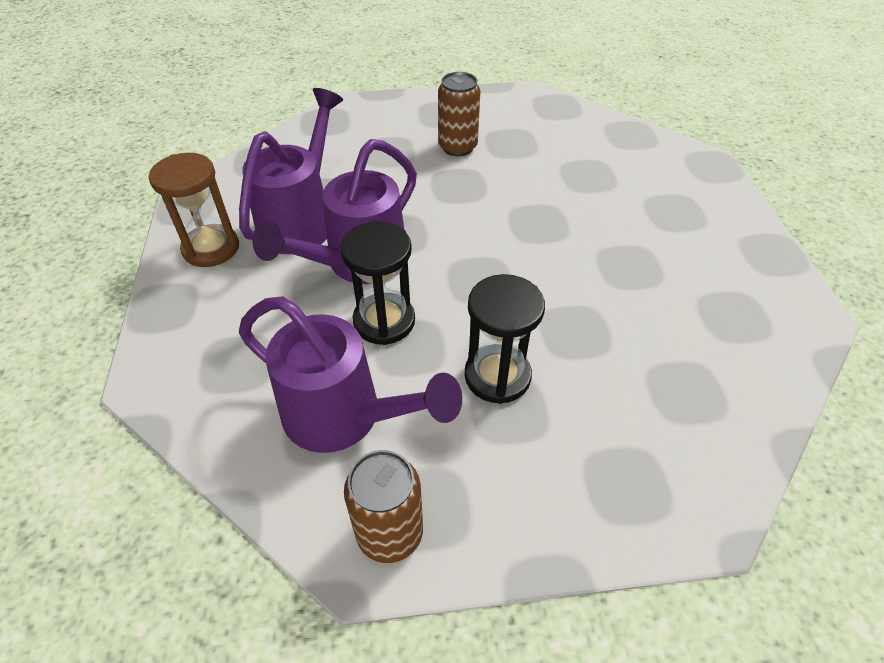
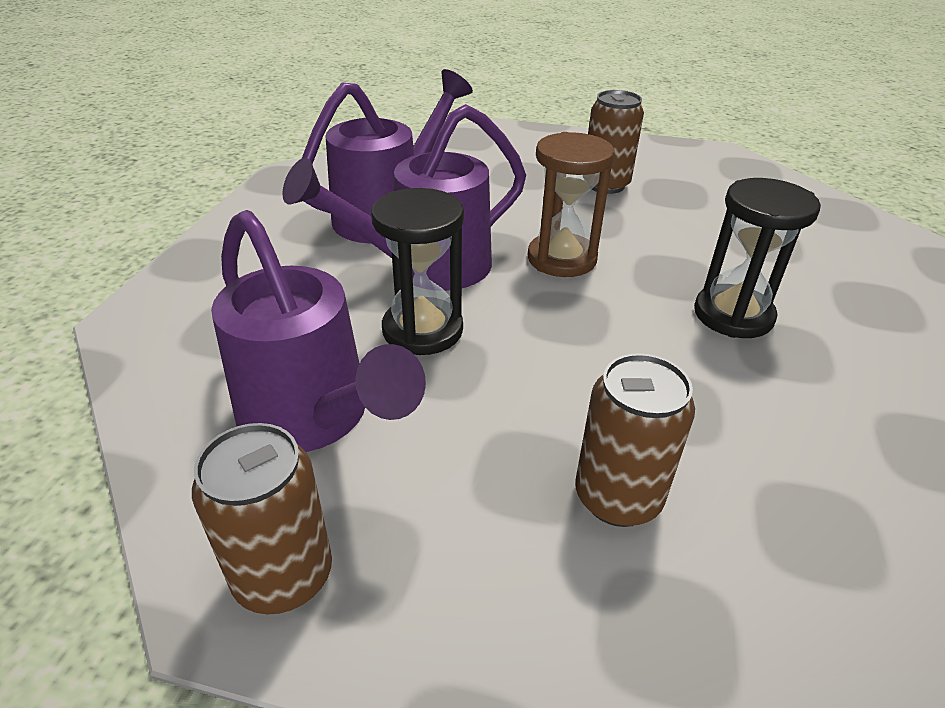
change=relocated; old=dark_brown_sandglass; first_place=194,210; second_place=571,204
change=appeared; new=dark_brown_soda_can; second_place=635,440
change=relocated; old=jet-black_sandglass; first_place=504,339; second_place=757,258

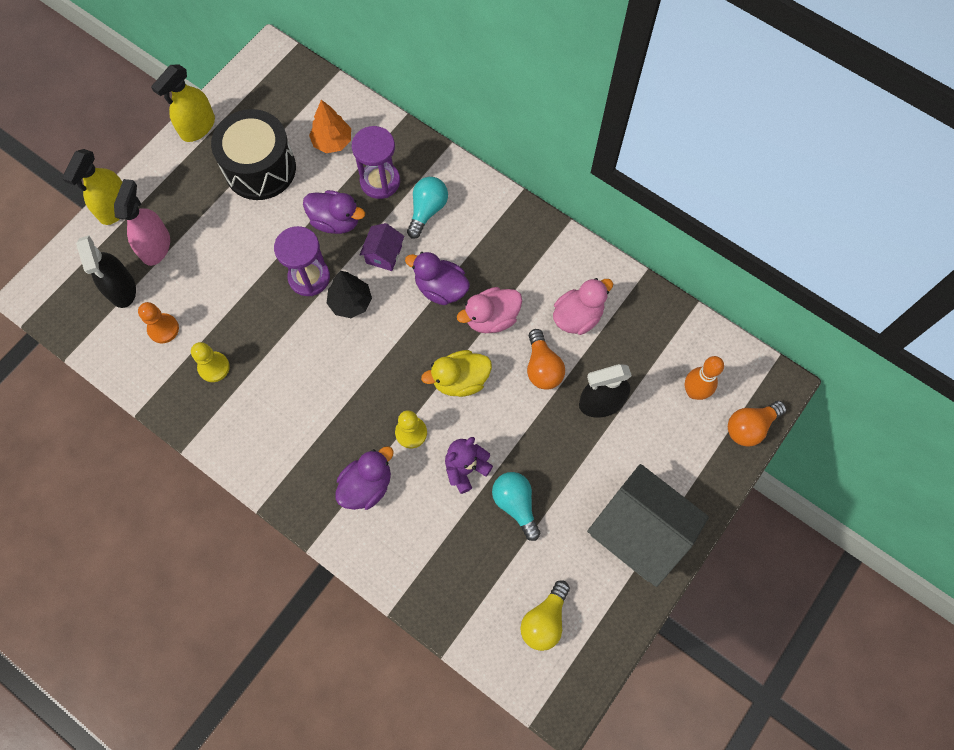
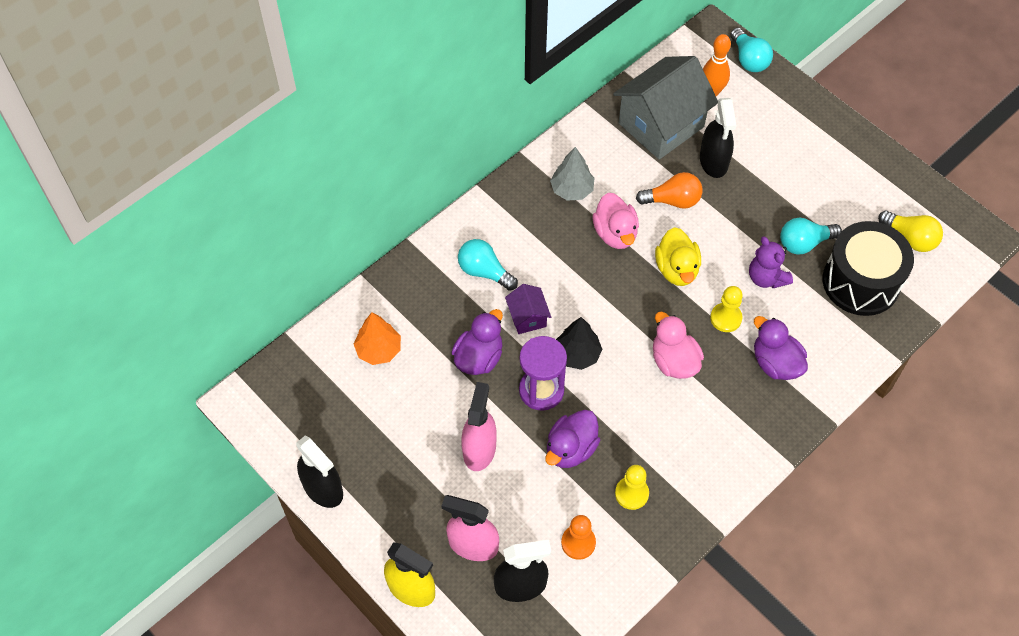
change=colour; old=bright_yellow_spray_bottle; new=jet-black_spray_bottle; first_place=183,103; second_place=319,472
change=appeared; new=rose-pink_spray_bottle; second_place=479,426
change=spun; old=purple_toy_house; first_place=382,247; second_place=528,309; degrees=45
change=relocated; old=purple_rubber_duck; first_place=437,278; second_place=572,439
change=appeared; new=gray_fir_tree; second_place=572,174
change=relocated; old=gray_toy_house; first_place=648,525; second_place=665,108
change=relocated; old=rose-pink_rubber_duck; first_place=583,306; second_place=678,345
change=colour; old=bright_orange_lightbulb; new=aqua_lightbulb; first_place=757,424; second_place=751,50
change=relocated; old=jet-black_drum; first_place=253,154; second_place=868,268
change=missing; old=purple_sandglass; first_place=376,162

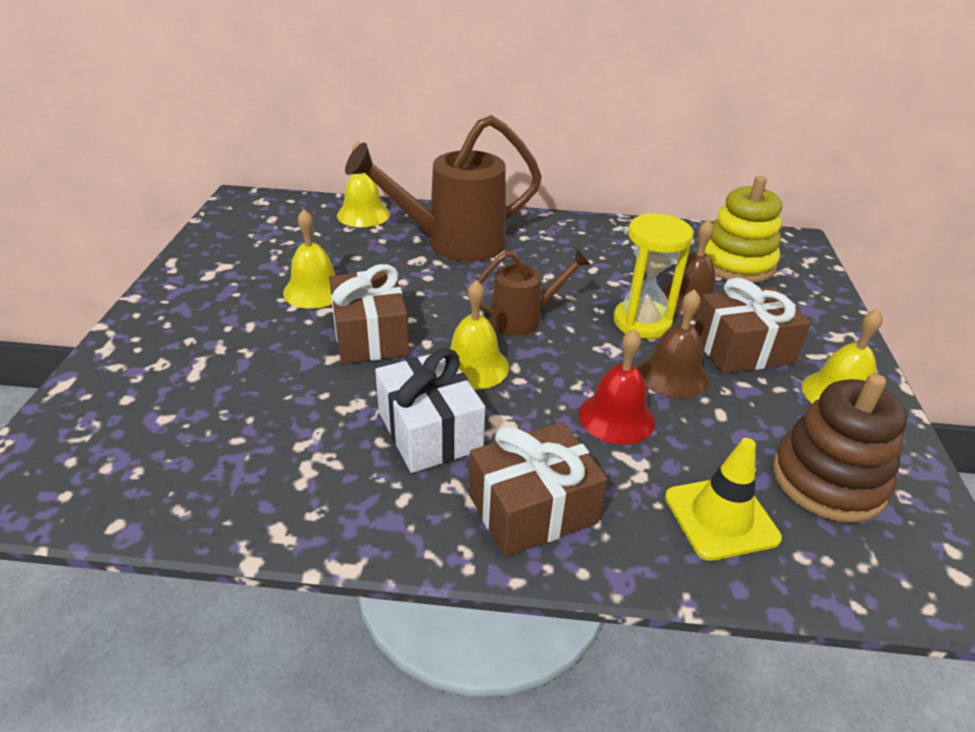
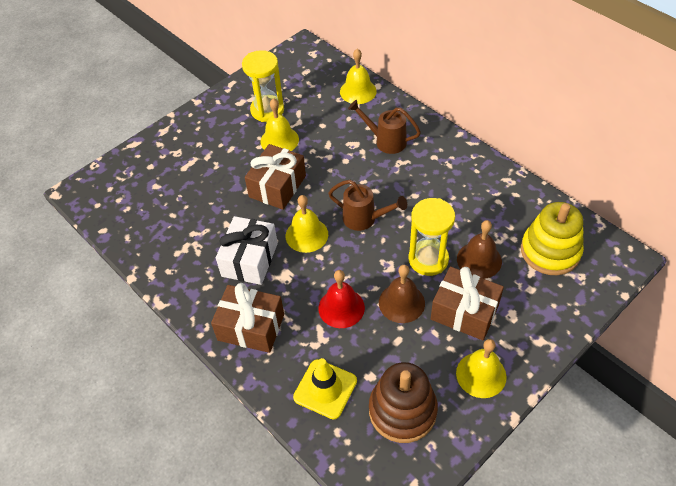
change=appeared; new=bright_yellow_sandglass; second_place=263,86
change=size; old=dark_brown_sprinkling_can; first_place=443,188; second_place=384,127; factor=0.56

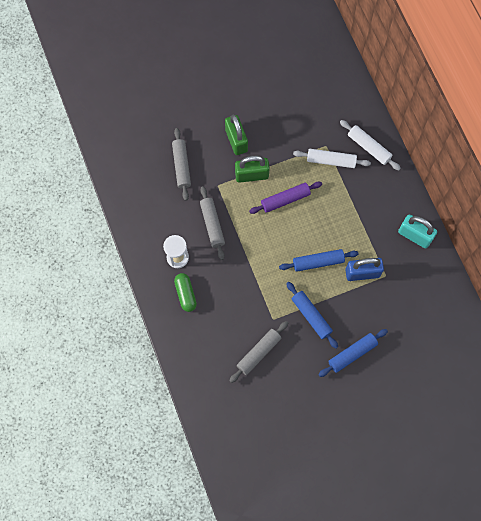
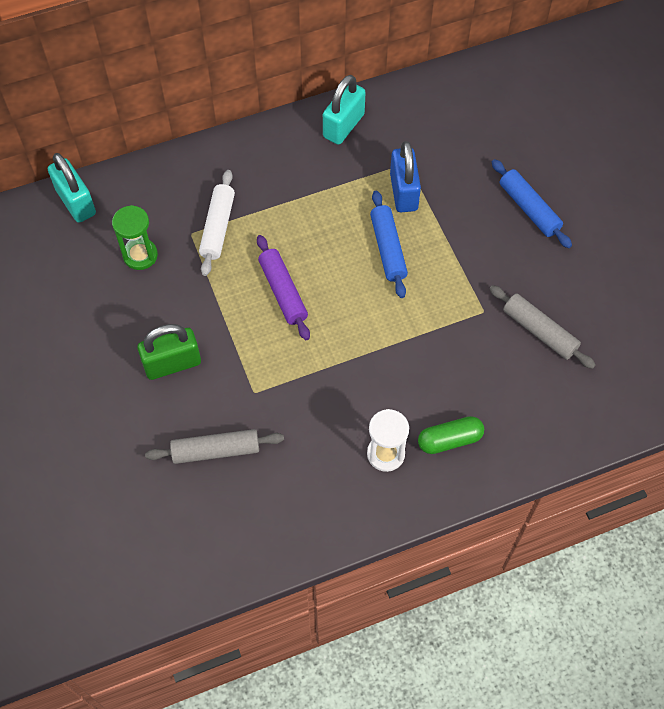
change=appeared; new=aqua_small_lock; second_place=72,188
change=appeared; new=leaf-green_sandglass; second_place=135,237
change=missing; old=gray_dough_roller; first_place=212,223
change=missing; old=leaf-green_small_lock; first_place=252,169
change=missing; old=cobalt_dough_roller; first_place=312,315
change=missing; old=pure_white_dough_roller; first_place=370,145

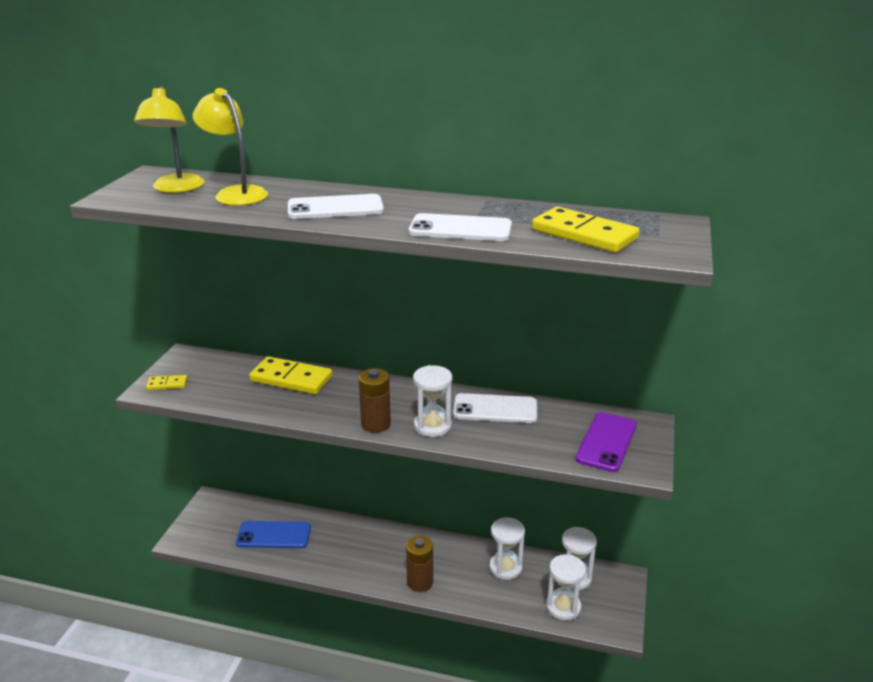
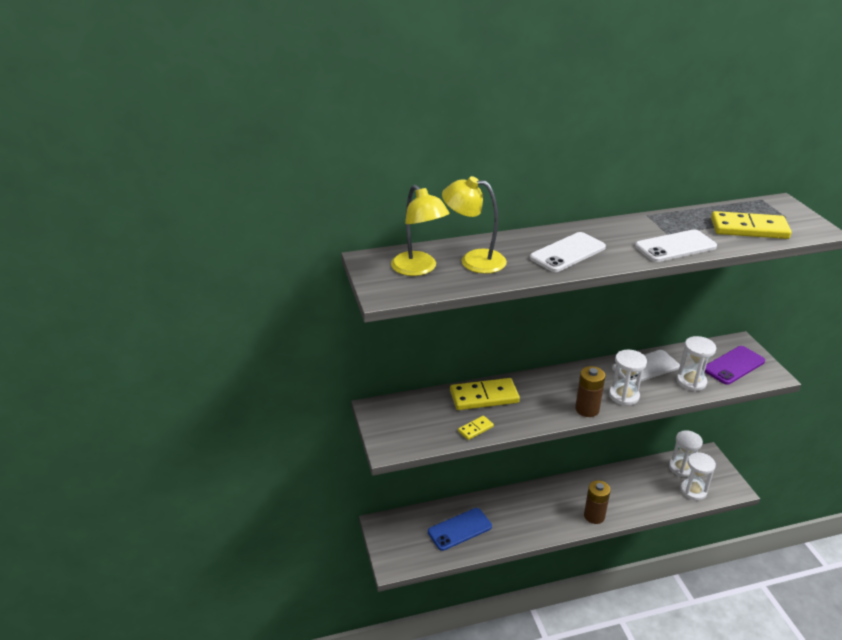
change=relocated; old=bright_yellow_domino_piece; first_place=167,382; second_place=476,428
change=relocated; old=pure_white_sandglass; first_place=507,548; second_place=696,363
change=spun; old=purple_smartphone; first_place=606,442; second_place=735,365; degrees=60

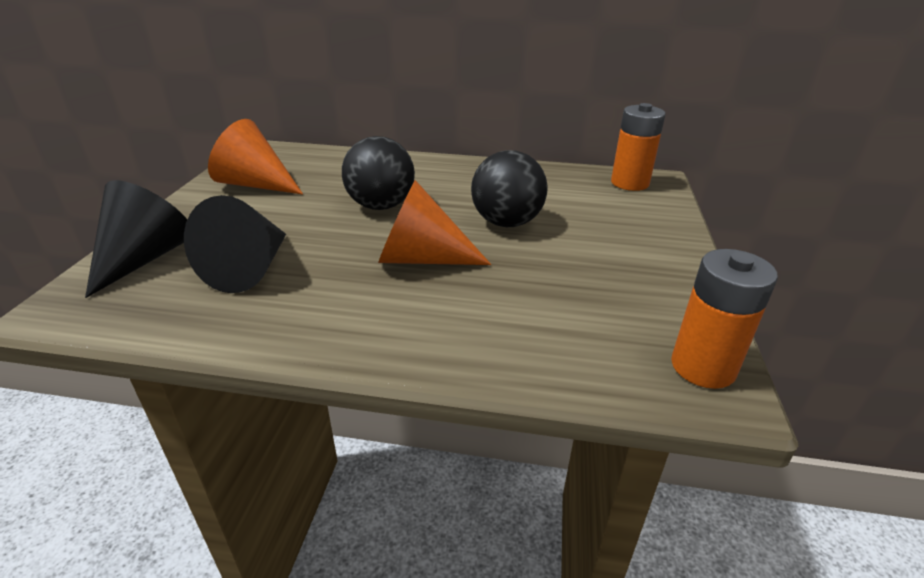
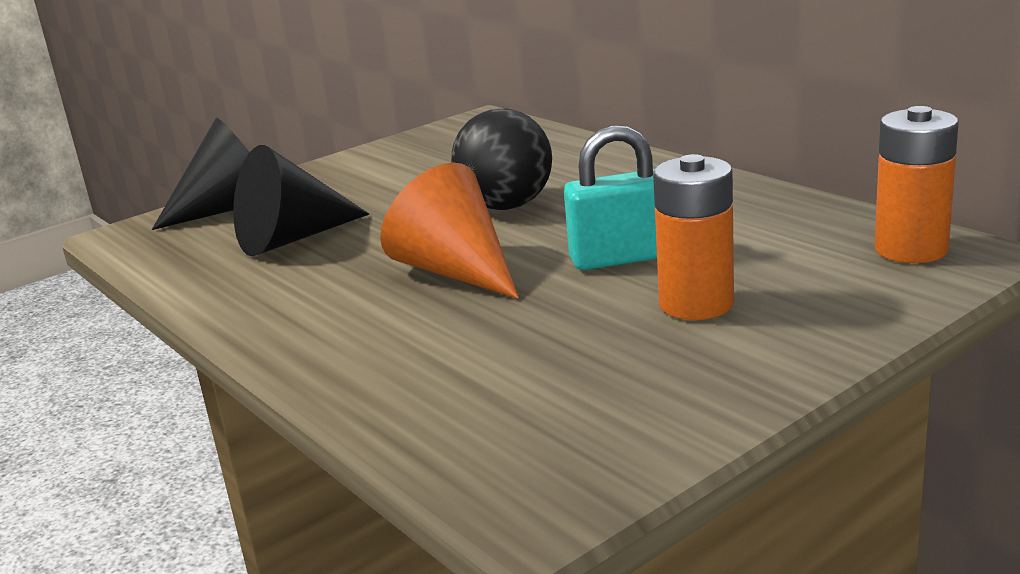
change=exchanged; old=jet-black_play_ball; new=aqua_small_lock; first_place=509,188; second_place=610,197
change=relocated; old=bright_orange_battery; first_place=724,319; second_place=693,237
change=missing; old=bright_orange_solid_cone; first_place=255,156

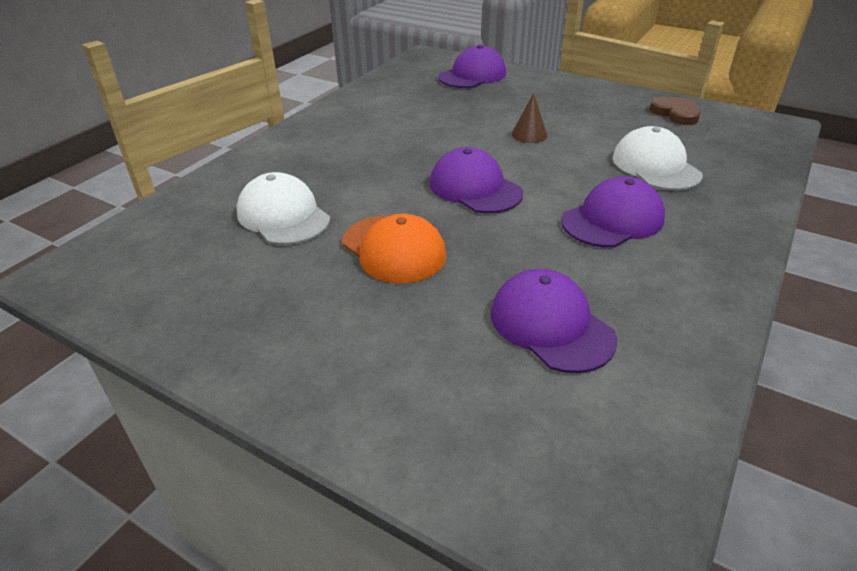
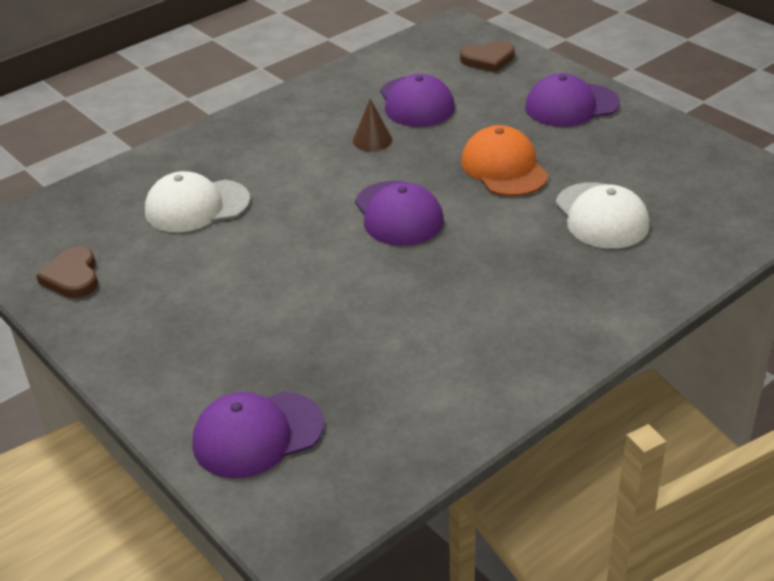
change=spun; old=pure_white_peaked_cap; first_place=657,158; second_place=197,202; degrees=75
change=relocated; old=dark_brown_solid_cone; first_place=529,118; second_place=372,125
change=appeared; new=dark_brown_love_heart; second_place=487,56
change=relocated; old=purple_peaked_cap; first_place=613,211; second_place=572,100

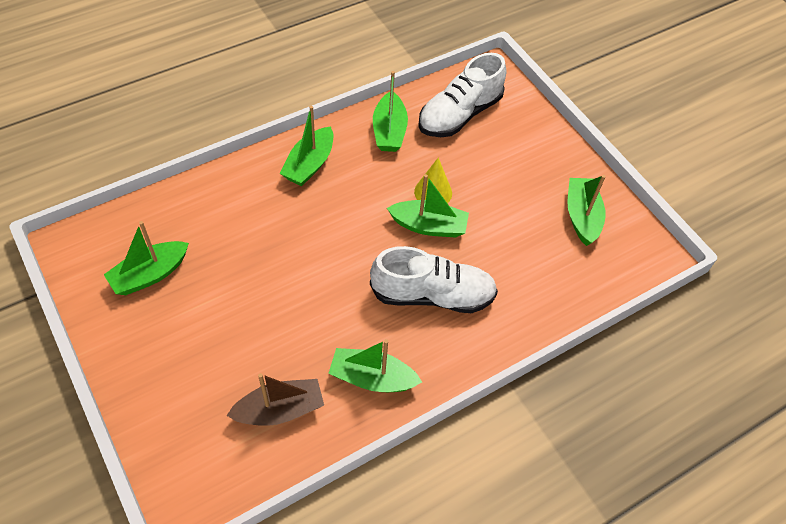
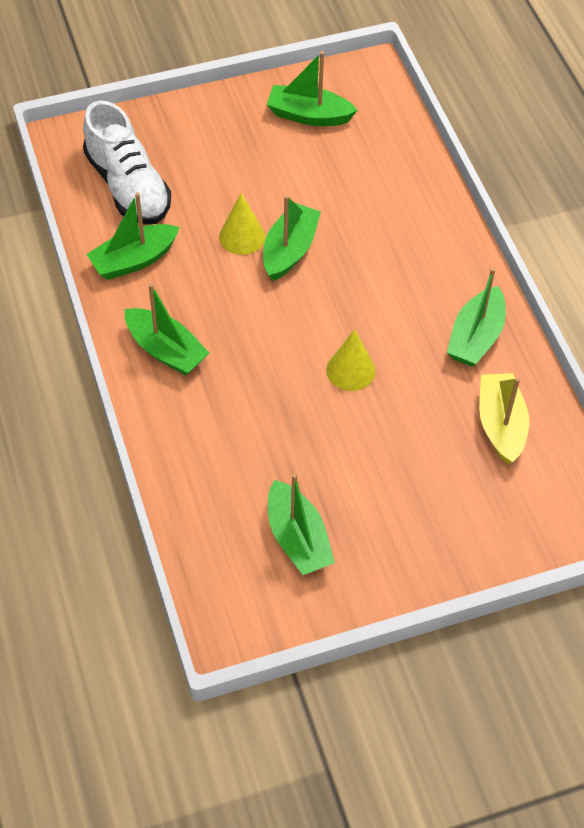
change=spun; old=leaf-green_boat; first_place=390,111; second_place=132,236; degrees=135
change=appeared; new=bright_yellow_solid_cone; second_place=351,360
change=colour; old=dark_brown_boat; new=bright_yellow_boat; first_place=275,399; second_place=504,418
change=missing; old=pure_white_sneaker; first_place=434,279

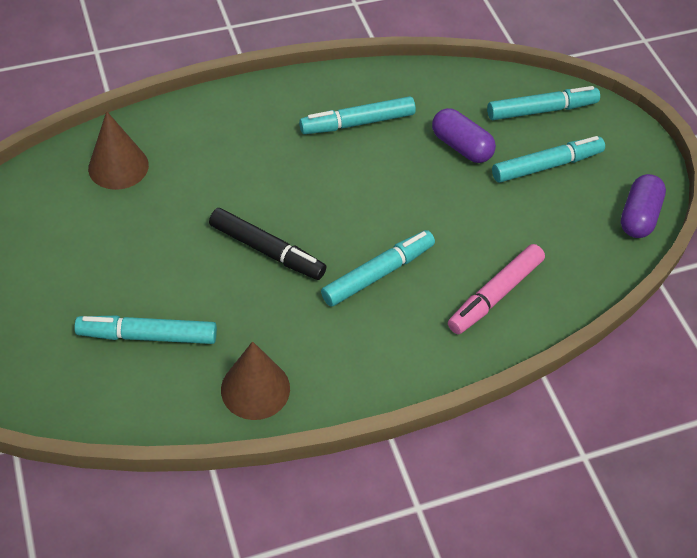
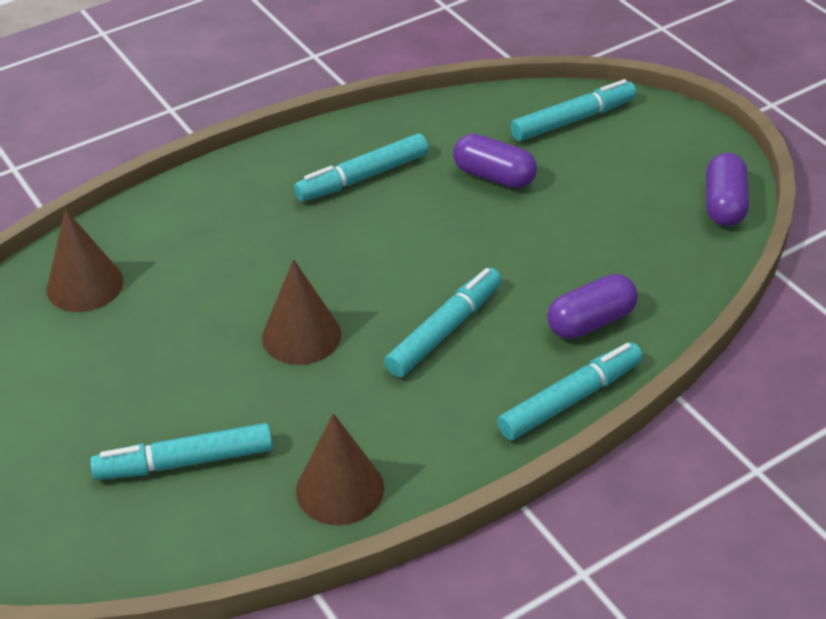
change=exchanged; old=jet-black_felt_pen; new=dark_brown_solid_cone; first_place=267,244; second_place=301,312
change=relocated; old=aqua_felt_pen; first_place=548,159; second_place=570,391
change=exchanged; old=rose-pink_felt_pen; new=purple_capsule; first_place=496,289; second_place=592,306

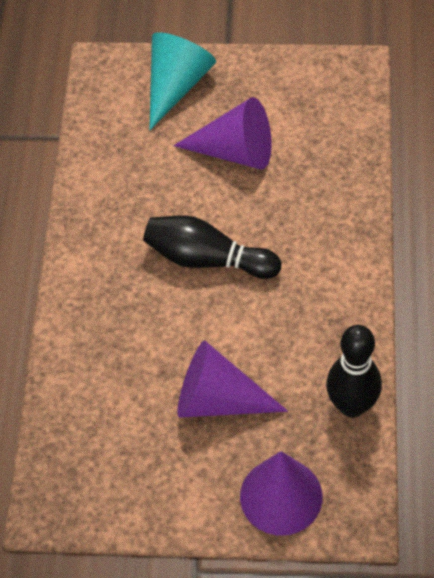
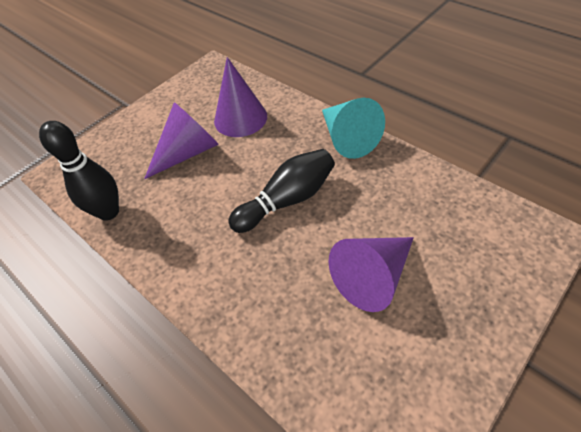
change=relocated; old=purple_solid_cone; first_place=281,493; second_place=240,97
change=relocated; old=aqua_solid_cone; first_place=182,81; second_place=353,128

